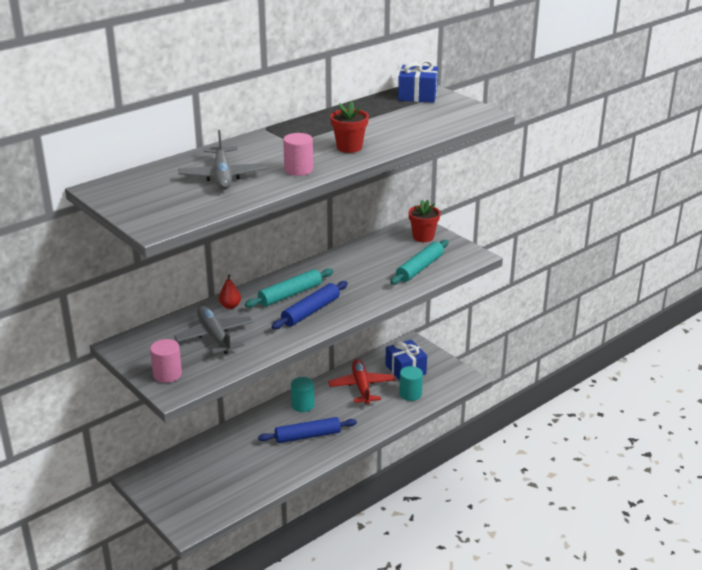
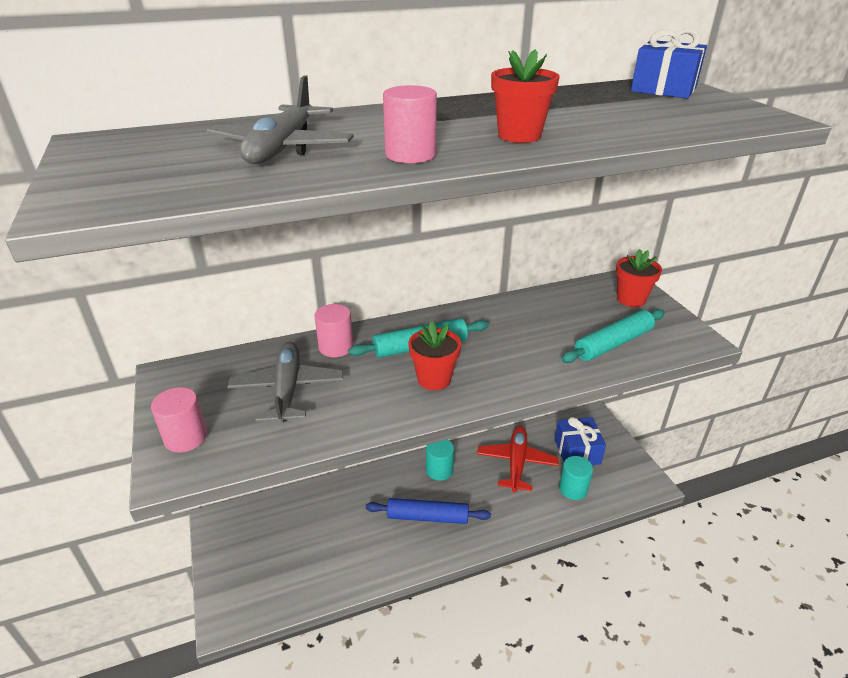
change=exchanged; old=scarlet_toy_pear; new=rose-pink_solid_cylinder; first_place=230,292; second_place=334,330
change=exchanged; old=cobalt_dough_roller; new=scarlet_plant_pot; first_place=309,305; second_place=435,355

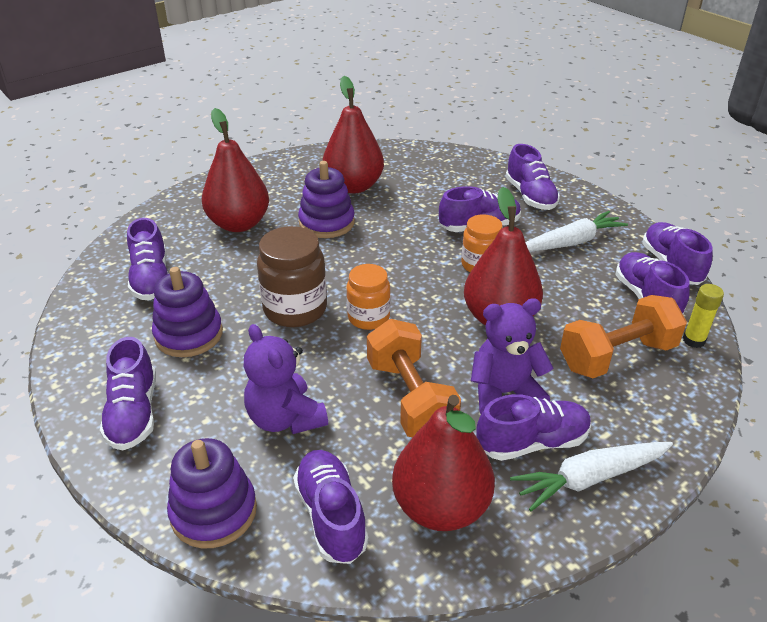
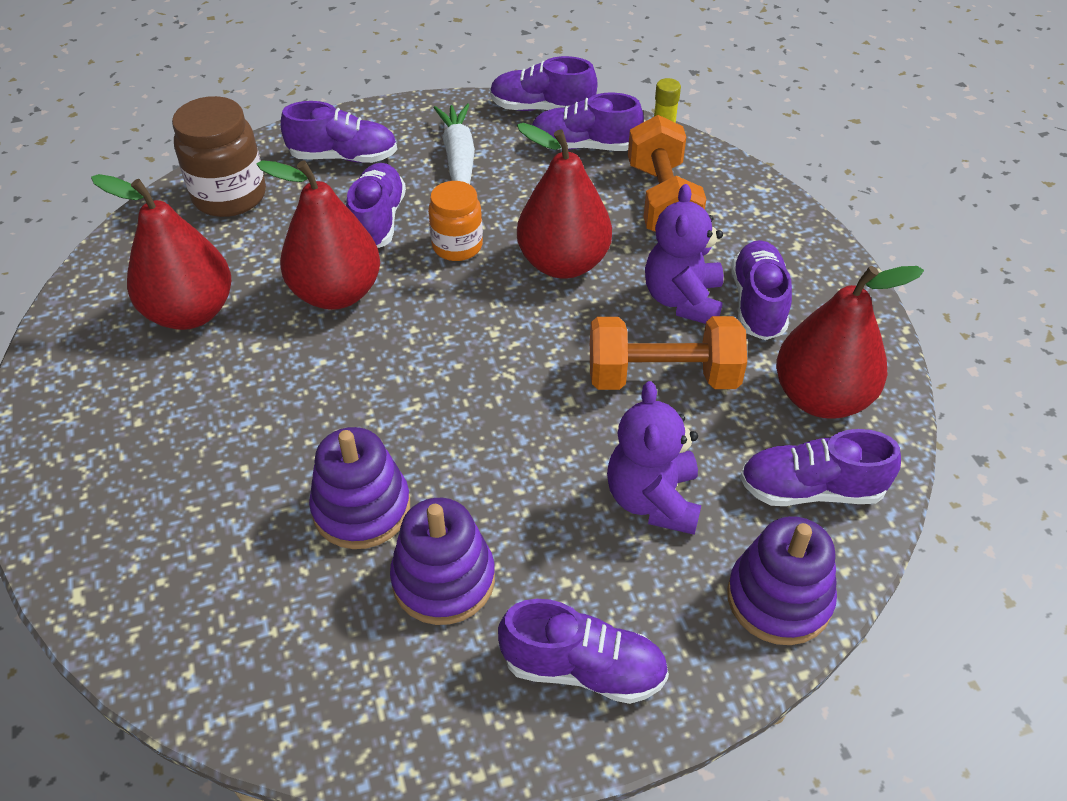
change=relocated; old=dark_brown_jar; first_place=292,276; second_place=219,156
change=relocated; old=scarlet_toy_pear; first_place=235,170; second_place=318,235
change=relocated; old=purple_stacking_toy; first_place=326,199; second_place=359,488
change=spun; old=purple_stuffed_bear; first_place=286,379; second_place=654,458; degrees=105
change=missing; old=purple_sneaker; first_place=148,259
change=missing; old=bright_orange_jar; first_place=368,297
change=missing; old=pure_white_root_vegetable; first_place=591,476

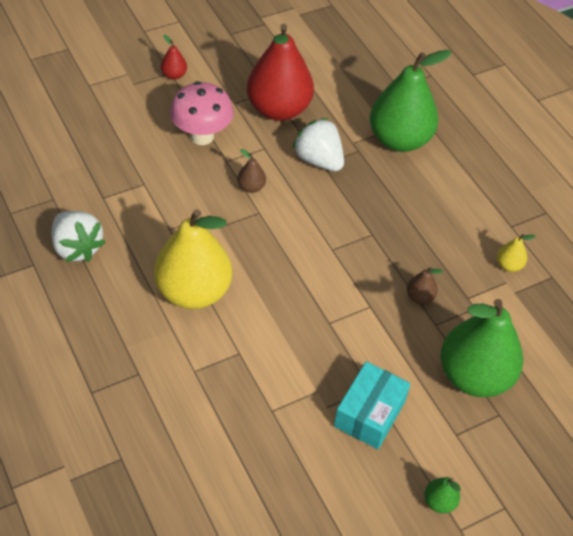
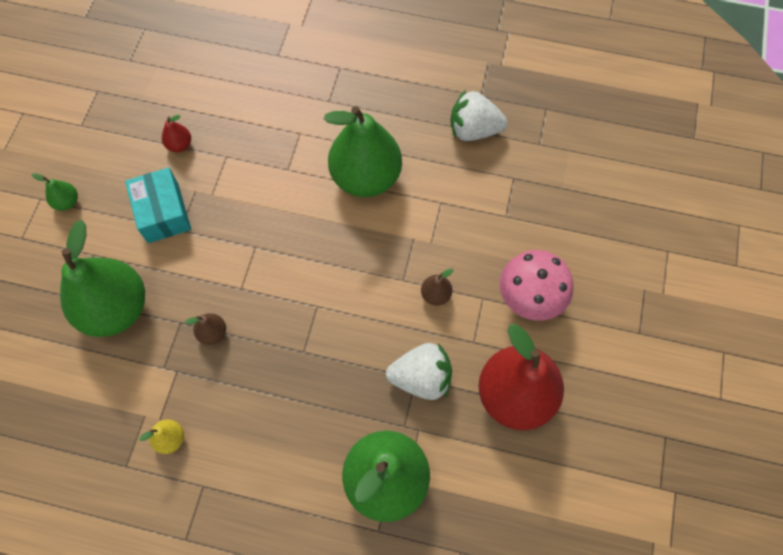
change=relocated; old=scarlet_toy_pear; first_place=174,57; second_place=176,133
change=colour; old=bright_yellow_toy_pear; new=leaf-green_toy_pear; first_place=193,259; second_place=363,151

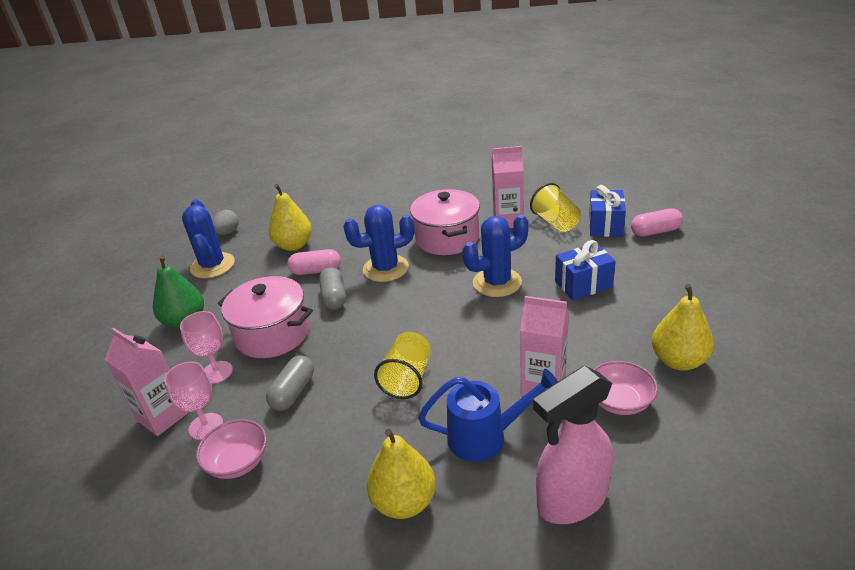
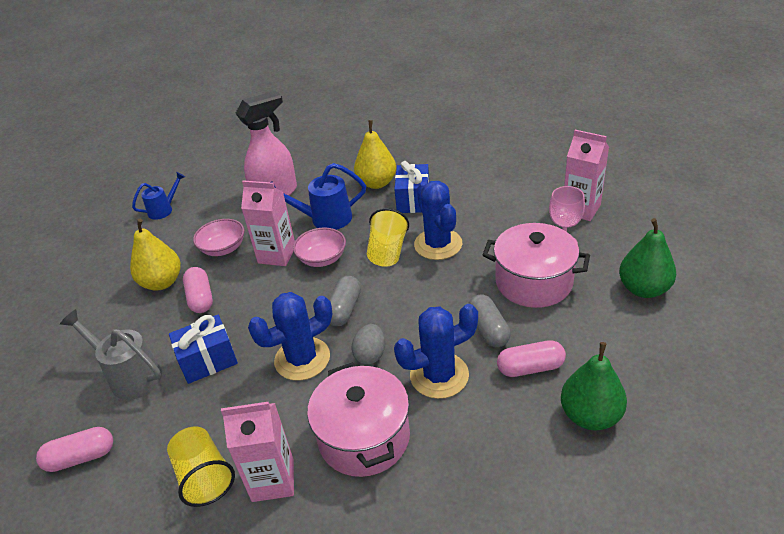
change=appeared; new=gray_sprinkling_can; second_place=111,354
change=appeared; new=cobalt_sprinkling_can; second_place=158,196
change=appeared; new=rose-pink_capsule; second_place=198,290
change=relocated; old=rose-pink_serving_bowl; first_place=231,449; second_place=319,247
change=relocated; old=gray_capsule; first_place=290,383; second_place=345,301
change=relocated; old=gray_toy_egg; first_place=225,222; second_place=368,344
change=relocated; old=cobalt_gift; first_place=607,211; second_place=411,187
change=relocated; old=cobalt_saguaro_cactus; first_place=208,238; second_place=438,220
change=colour; old=bright_yellow_toy_pear; new=leaf-green_toy_pear; first_place=290,217; second_place=594,386
change=missing; old=rose-pink_chalice; first_place=193,400

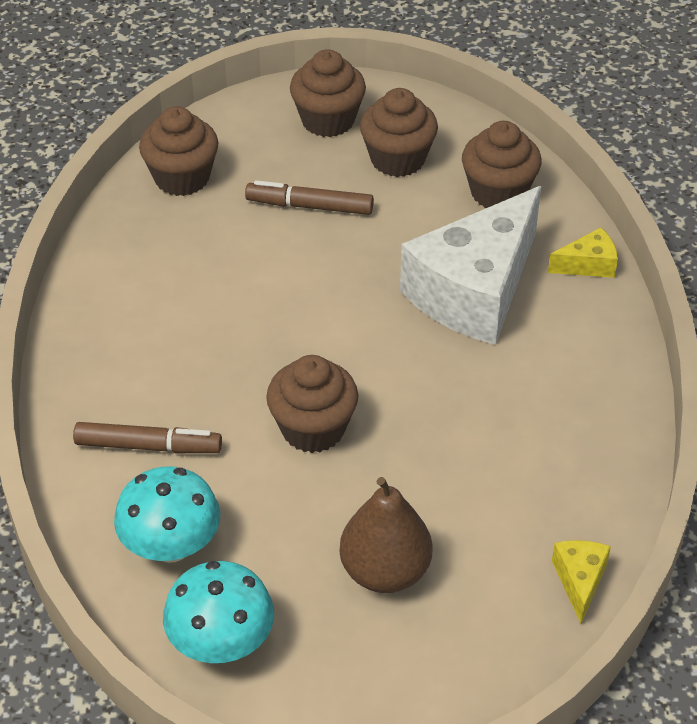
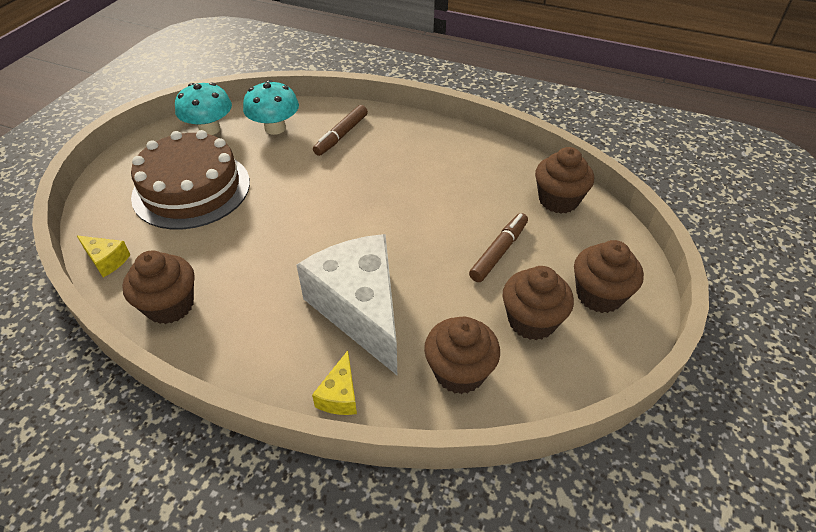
change=relocated; old=dark_brown_fairy_cake; first_place=312,404; second_place=158,287
change=exchanged; old=dark_brown_toy_pear; new=dark_brown_gateau; first_place=386,535; second_place=190,179

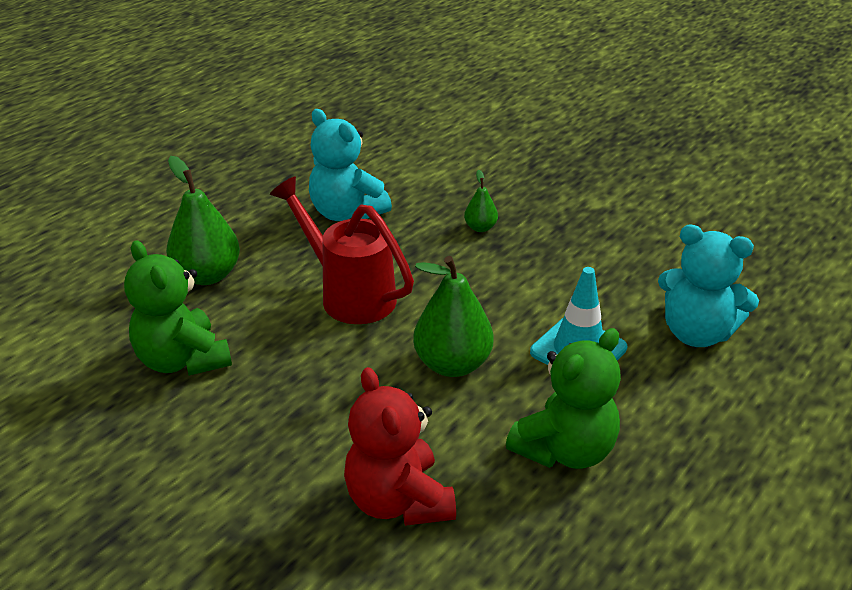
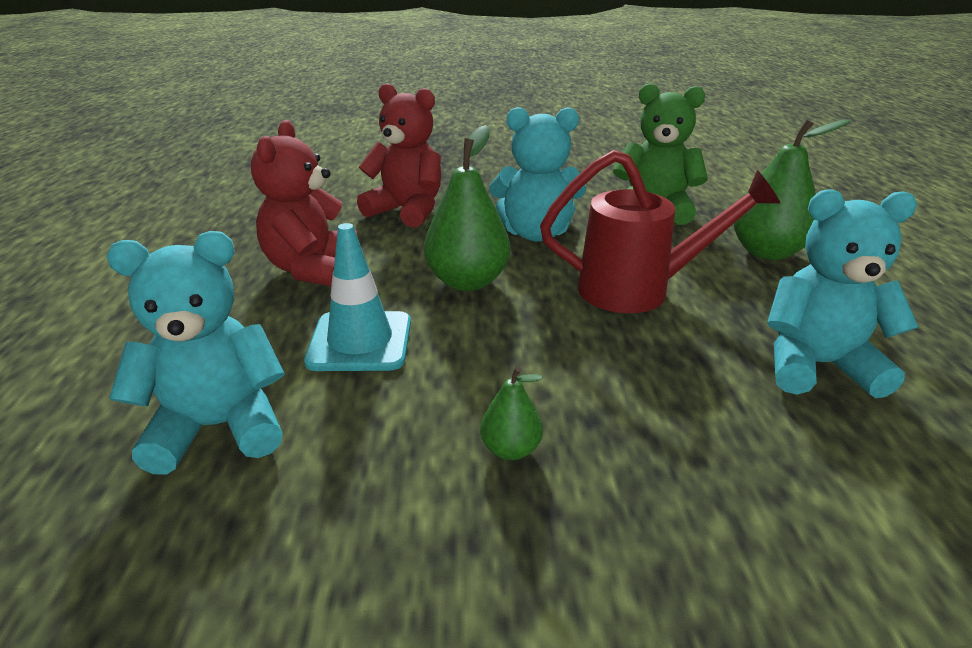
change=colour; old=leaf-green_stuffed_bear; new=scarlet_stuffed_bear; first_place=563,398; second_place=304,203
change=relocated; old=leaf-green_toy_pear; first_place=481,201; second_place=511,413
change=appeared; new=aqua_stuffed_bear; second_place=537,174

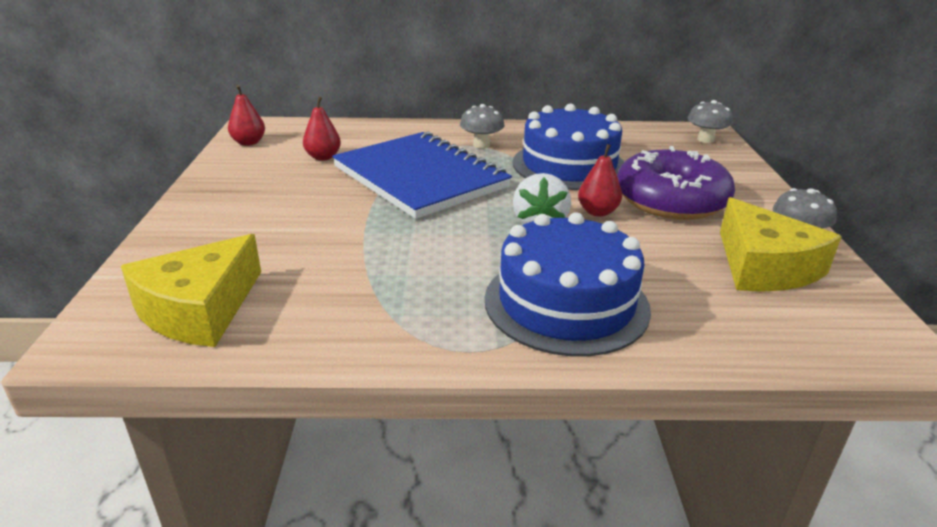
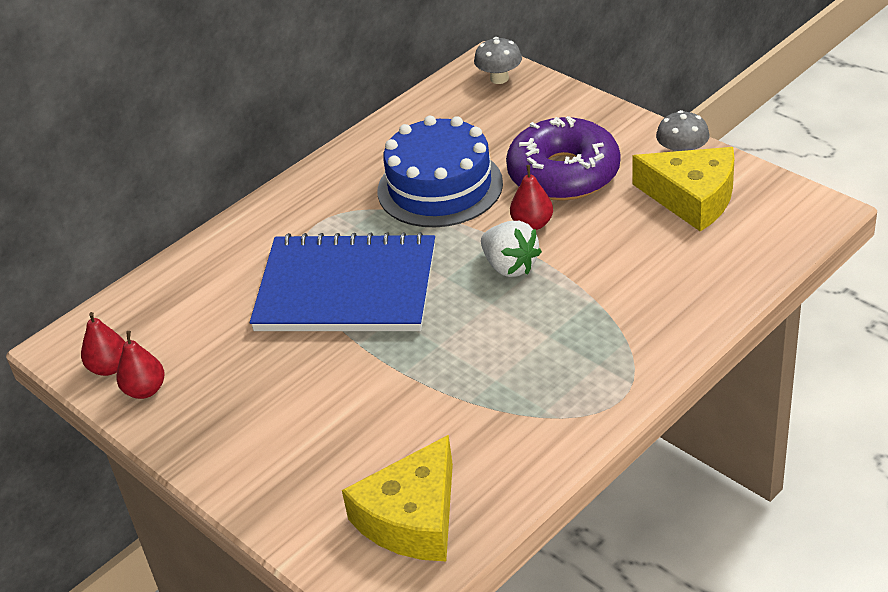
change=relocated; old=scarlet_toy_pear; first_place=322,129; second_place=140,365
change=spun; old=bright_yellow_cheese_wedge; first_place=191,290; second_place=397,498; degrees=45
change=missing; old=gray_toadstool; first_place=482,126
change=missing; old=cobalt_gateau; first_place=568,284

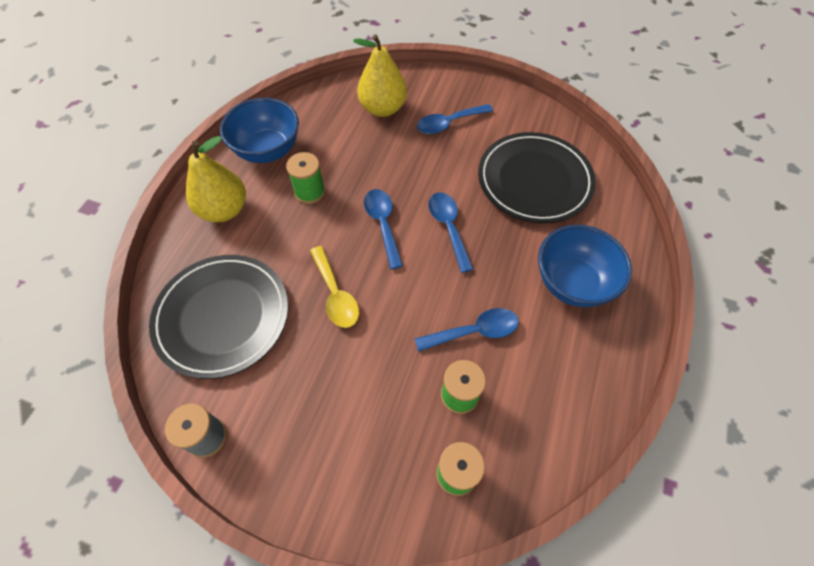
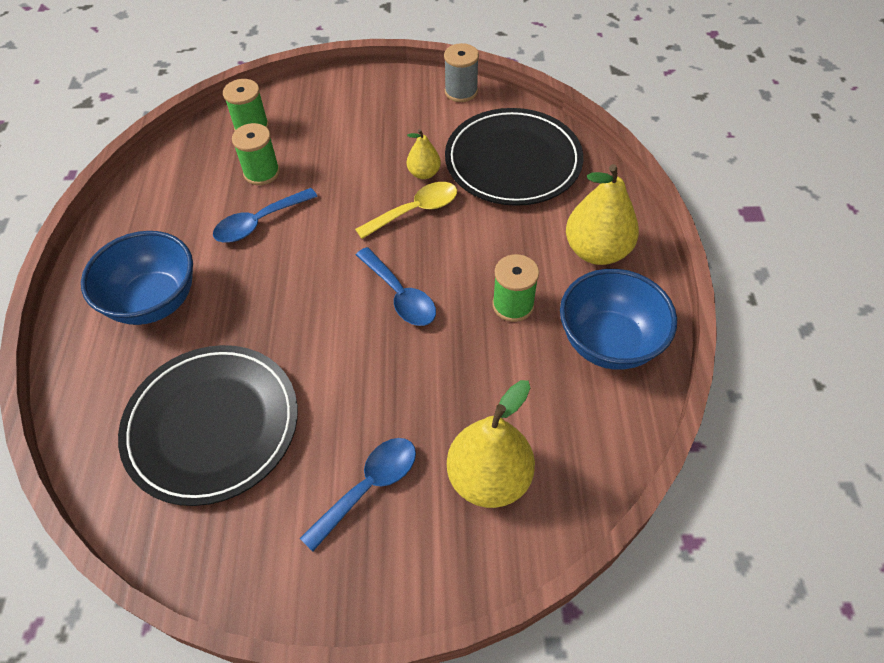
change=spun; old=bright_yellow_tablespoon; first_place=334,287; second_place=406,210; degrees=105
change=appeared; new=bright_yellow_toy_pear; second_place=424,154
change=missing; old=cobalt_tablespoon; first_place=450,232

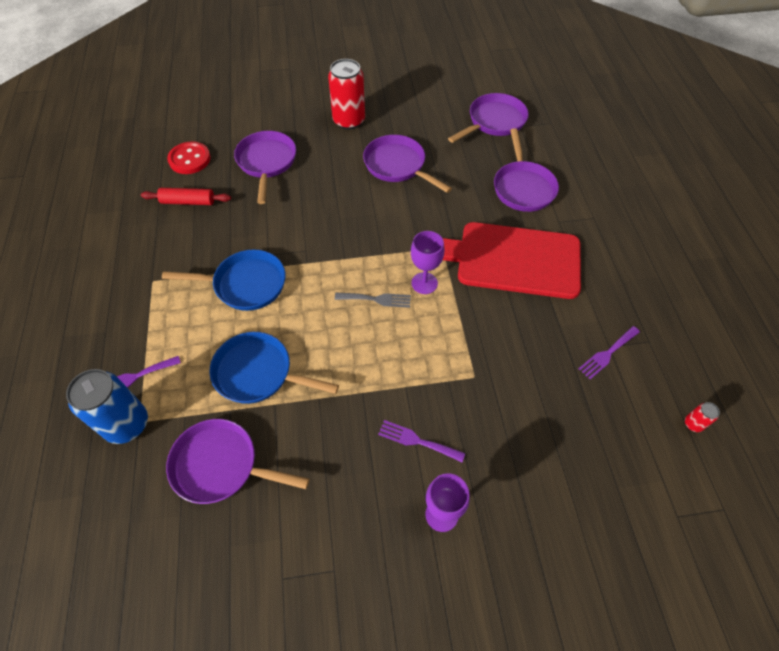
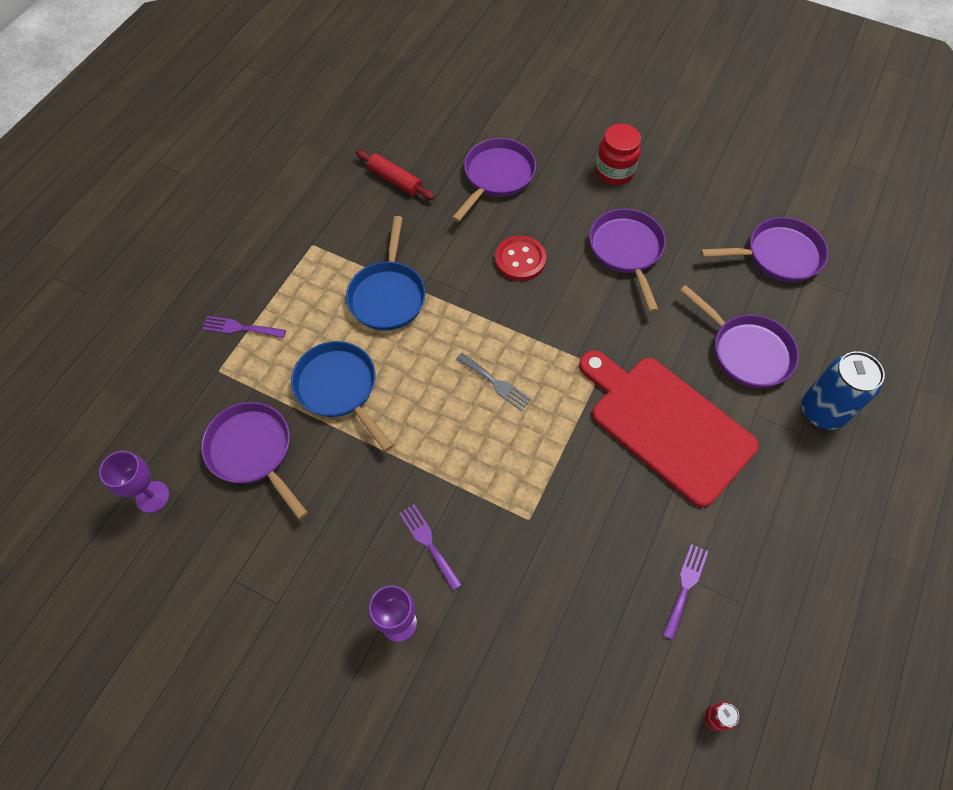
change=relocated; old=purple_chalice; first_place=427,262; second_place=134,482
change=spun; old=cobalt_frying_pan; first_place=224,280; second_place=386,273; degrees=60
change=relocated; old=scarlet_button; first_place=189,157; second_place=520,258
change=exchanged; old=scarlet_soda_can; new=scarlet_jar; first_place=346,94; second_place=618,154
change=spun; old=purple_dinner_fork; first_place=609,352; second_place=685,592; degrees=120
change=spun; old=purple_frying_pan; first_place=526,170; second_place=739,336; degrees=-75
change=relocated; old=cobalt_soda_can; first_place=107,406; second_place=843,390

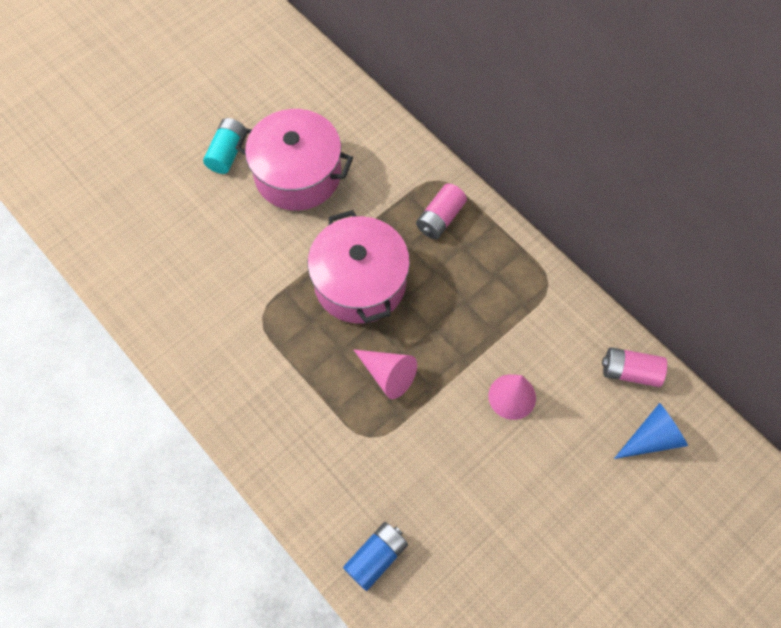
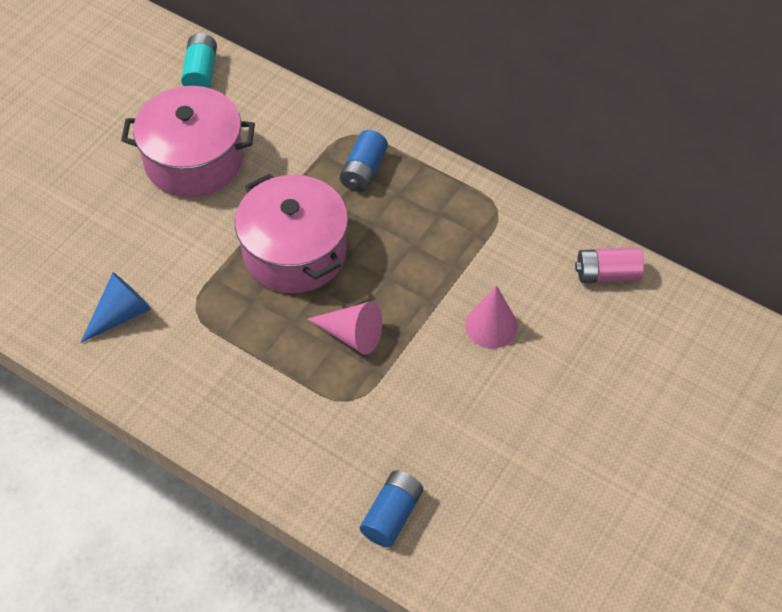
change=relocated; old=cobalt_solid_cone; first_place=651,431; second_place=115,307
change=relocated; old=aqua_battery; first_place=224,146; second_place=199,60
change=colour; old=rose-pink_battery; new=cobalt_battery; first_place=441,211; second_place=364,161

